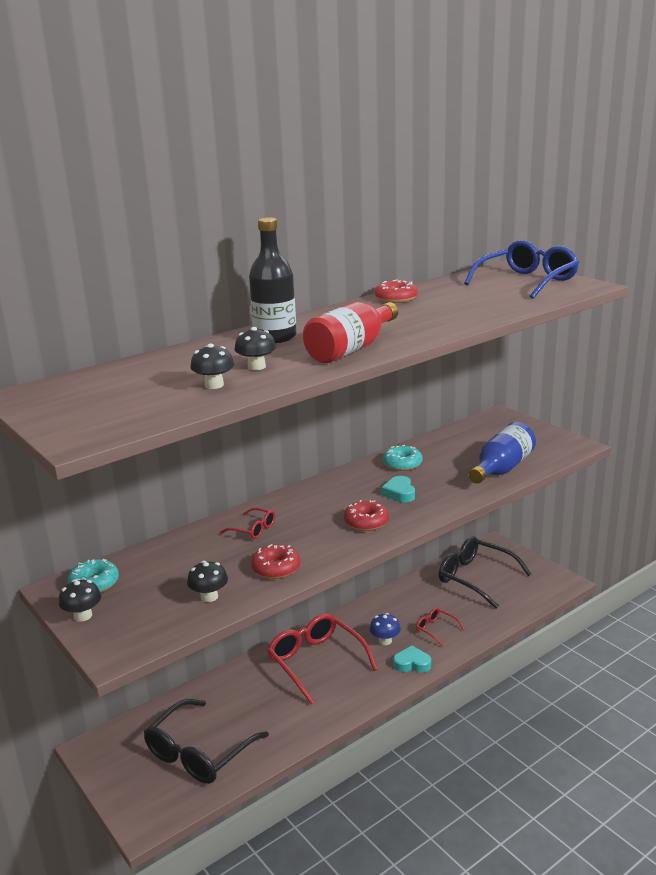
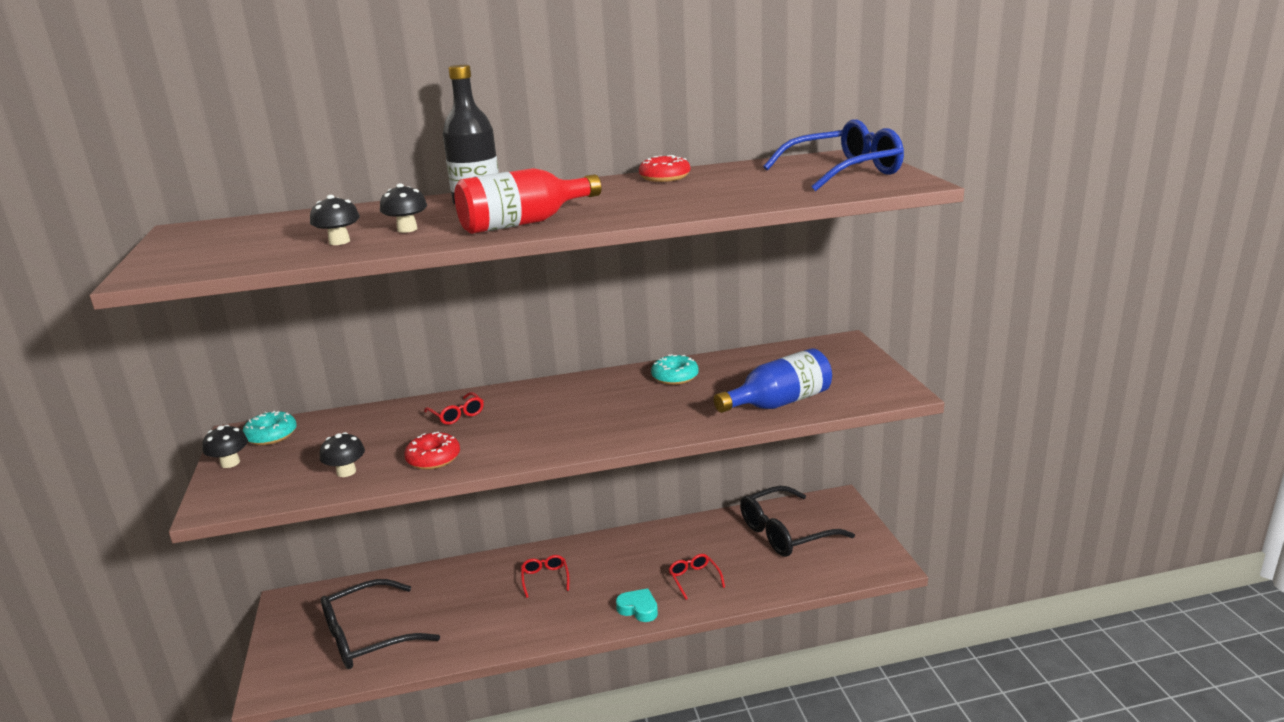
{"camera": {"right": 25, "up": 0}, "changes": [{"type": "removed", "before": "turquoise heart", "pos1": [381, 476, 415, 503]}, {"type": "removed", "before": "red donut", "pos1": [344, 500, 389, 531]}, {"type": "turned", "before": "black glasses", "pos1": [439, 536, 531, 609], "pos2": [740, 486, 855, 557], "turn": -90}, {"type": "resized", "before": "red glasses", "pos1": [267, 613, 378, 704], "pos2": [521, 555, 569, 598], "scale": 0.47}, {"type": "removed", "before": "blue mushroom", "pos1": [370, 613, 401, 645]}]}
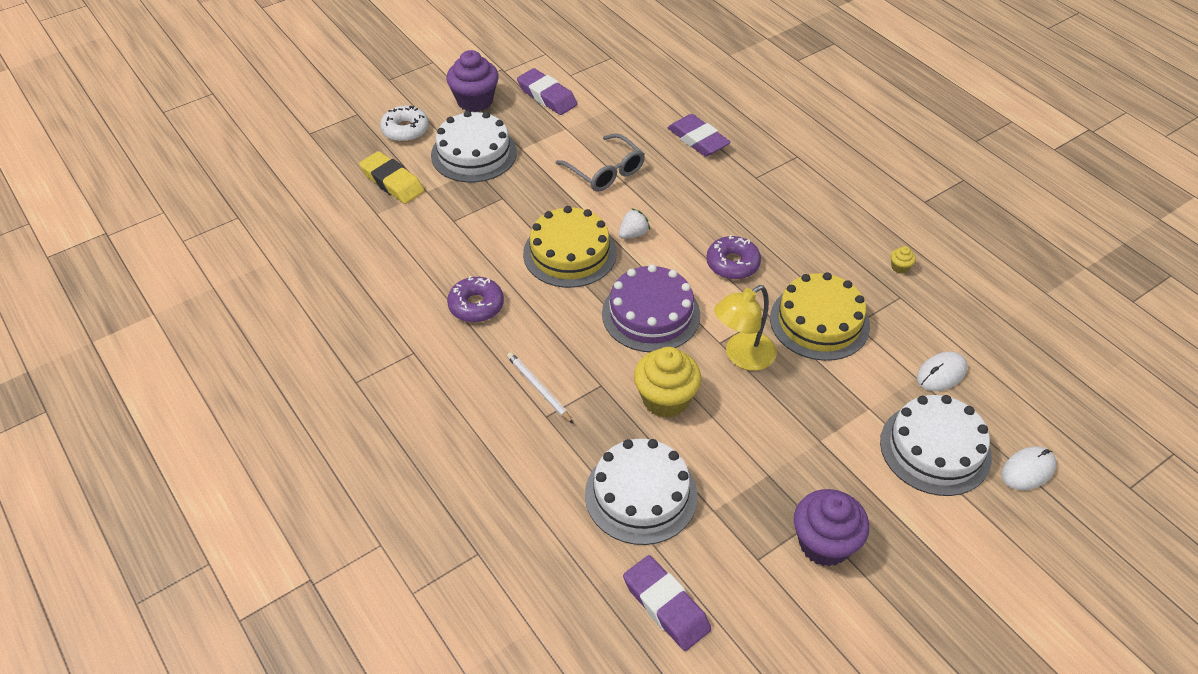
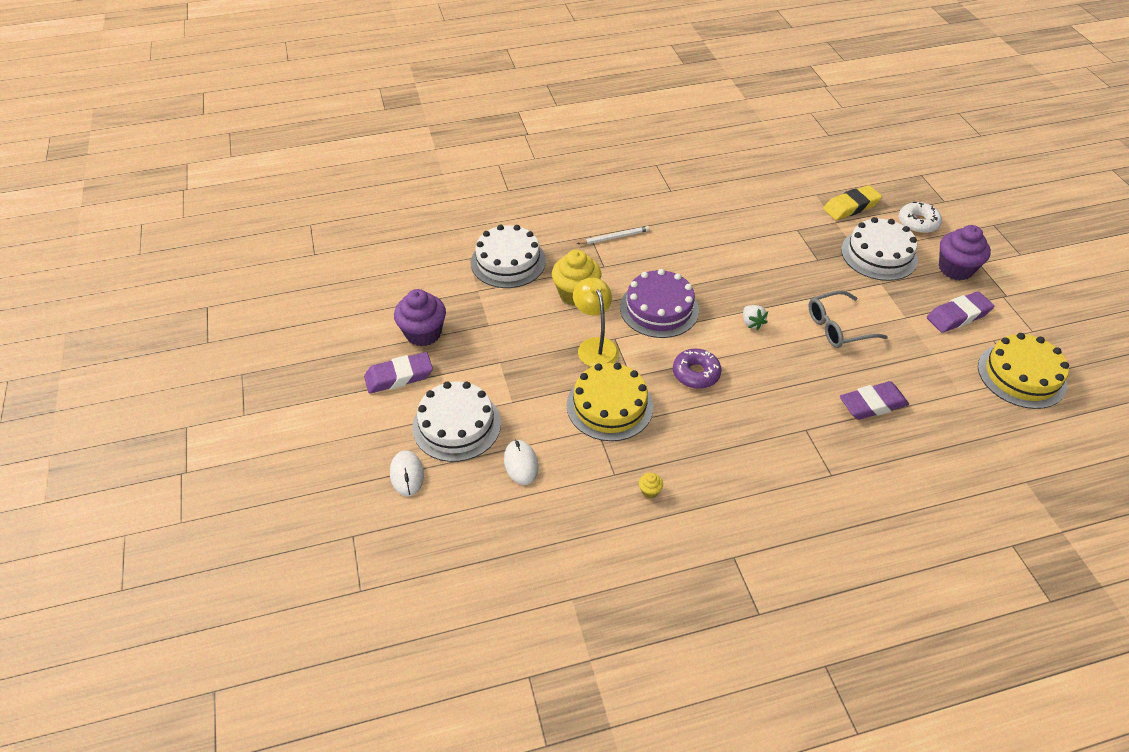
{"camera": {"right": 110, "up": 0}, "changes": [{"type": "moved", "before": "yellow cake", "pos1": [523, 206, 617, 288], "pos2": [978, 333, 1069, 409]}, {"type": "removed", "before": "purple donut", "pos1": [447, 276, 504, 322]}, {"type": "moved", "before": "purple eraser", "pos1": [623, 555, 711, 651], "pos2": [364, 352, 433, 394]}]}
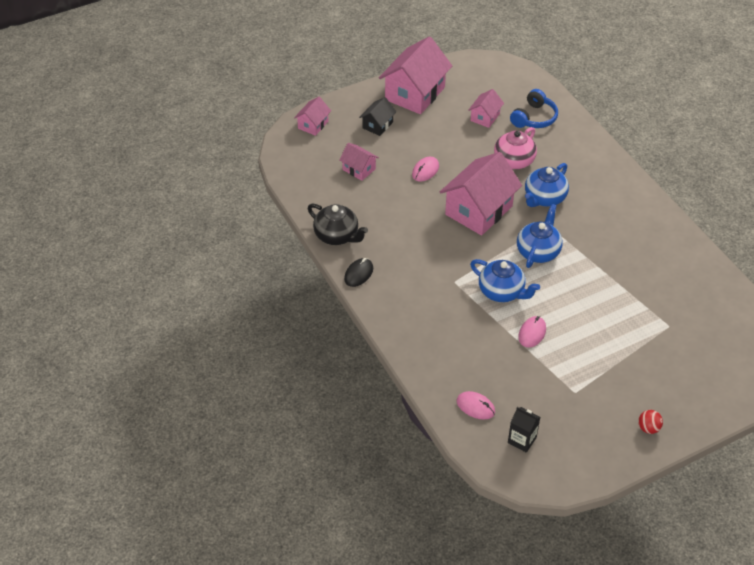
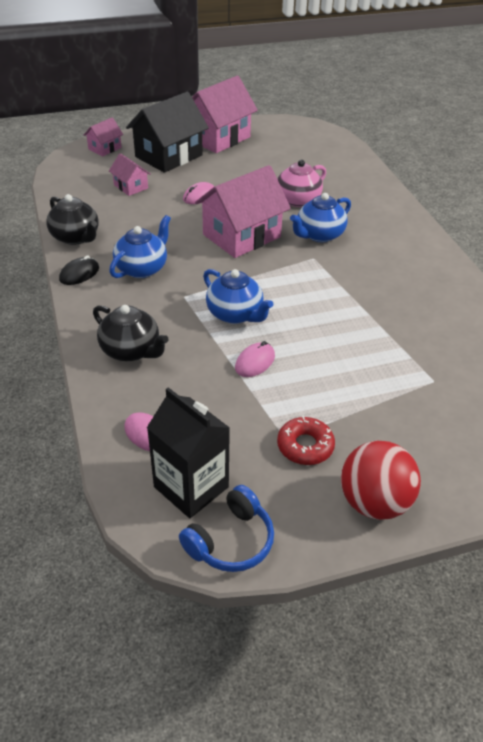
{"camera": {"right": 10, "up": -5}, "changes": [{"type": "removed", "before": "pink house", "pos1": [468, 89, 504, 128]}, {"type": "moved", "before": "blue headphones", "pos1": [510, 89, 558, 128], "pos2": [179, 485, 274, 572]}, {"type": "resized", "before": "black house", "pos1": [359, 97, 396, 136], "pos2": [126, 92, 209, 173], "scale": 2.02}, {"type": "moved", "before": "blue teapot", "pos1": [517, 204, 563, 268], "pos2": [109, 215, 171, 278]}, {"type": "resized", "before": "black carton", "pos1": [508, 407, 540, 453], "pos2": [147, 387, 230, 518], "scale": 1.76}, {"type": "resized", "before": "red ball", "pos1": [638, 410, 663, 434], "pos2": [341, 441, 421, 520], "scale": 2.2}, {"type": "added", "after": "black teapot", "pos2": [93, 305, 169, 361]}, {"type": "added", "after": "red donut", "pos2": [277, 416, 335, 465]}]}
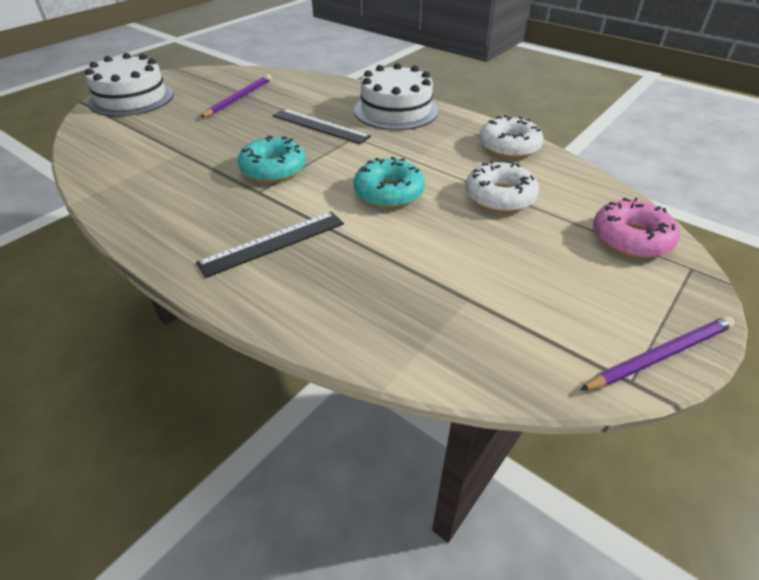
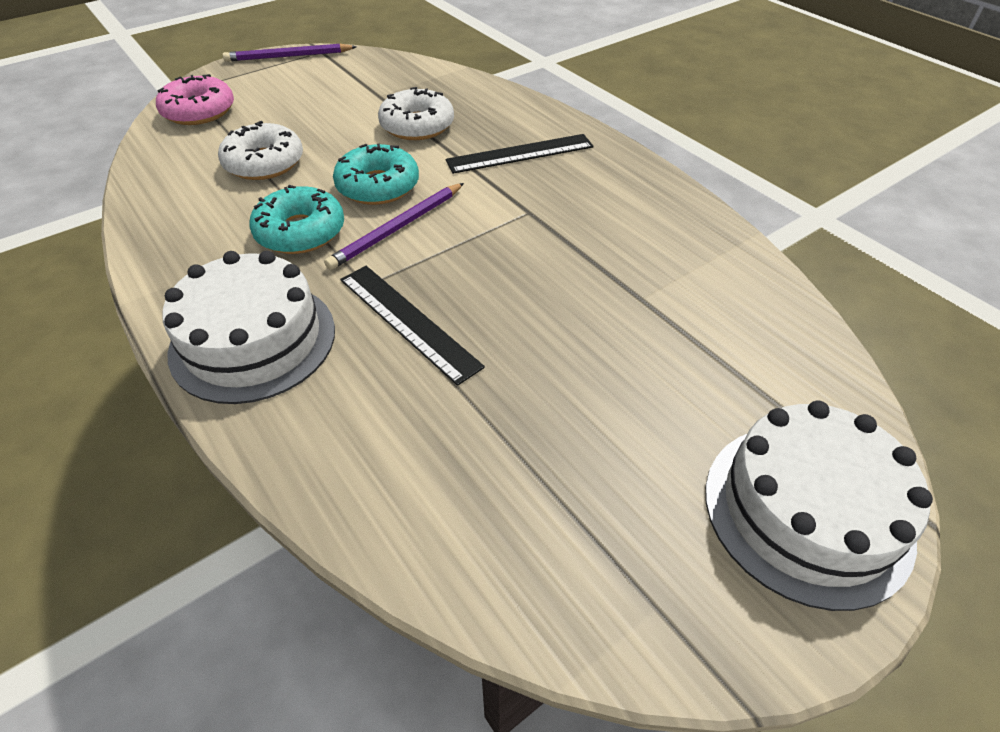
{"camera": {"right": -165, "up": 5}, "changes": [{"type": "moved", "before": "purple pencil", "pos1": [200, 74, 272, 118], "pos2": [324, 183, 464, 270]}, {"type": "moved", "before": "white donut", "pos1": [479, 115, 543, 158], "pos2": [378, 87, 454, 140]}, {"type": "moved", "before": "turquoise donut", "pos1": [238, 136, 306, 183], "pos2": [249, 185, 344, 254]}]}
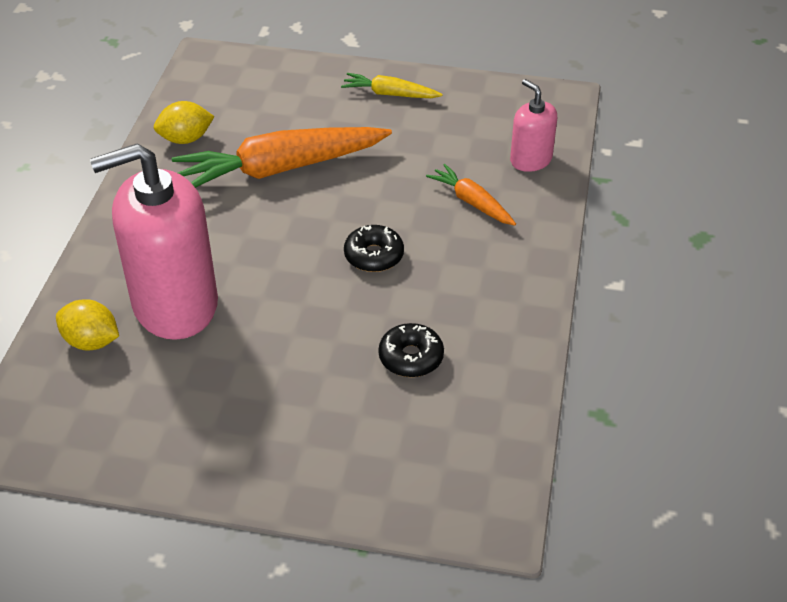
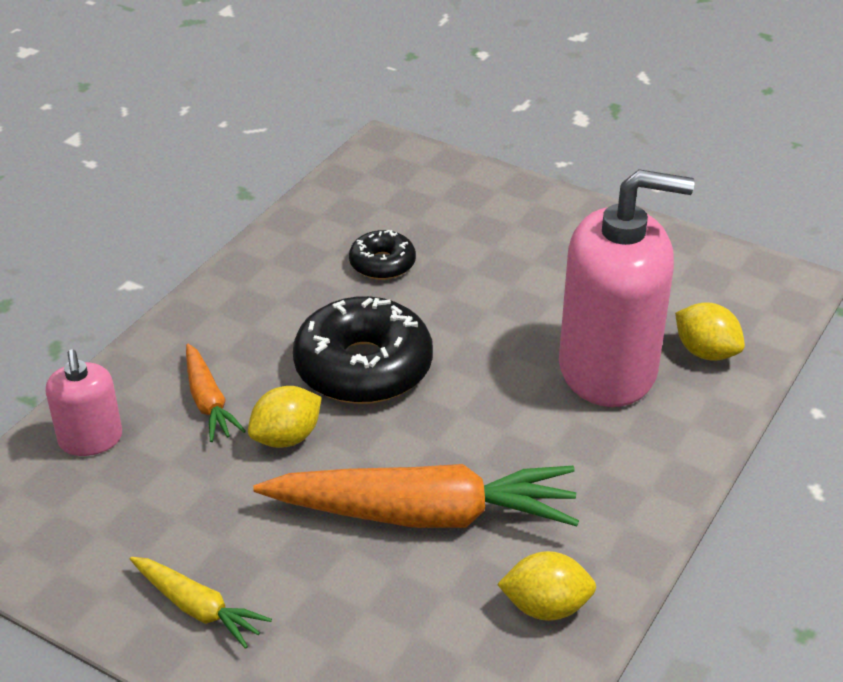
{"camera": {"right": -160, "up": -5}, "changes": [{"type": "resized", "before": "black donut", "pos1": [344, 225, 404, 272], "pos2": [293, 296, 433, 404], "scale": 1.91}, {"type": "added", "after": "yellow lemon", "pos2": [248, 386, 322, 448]}]}
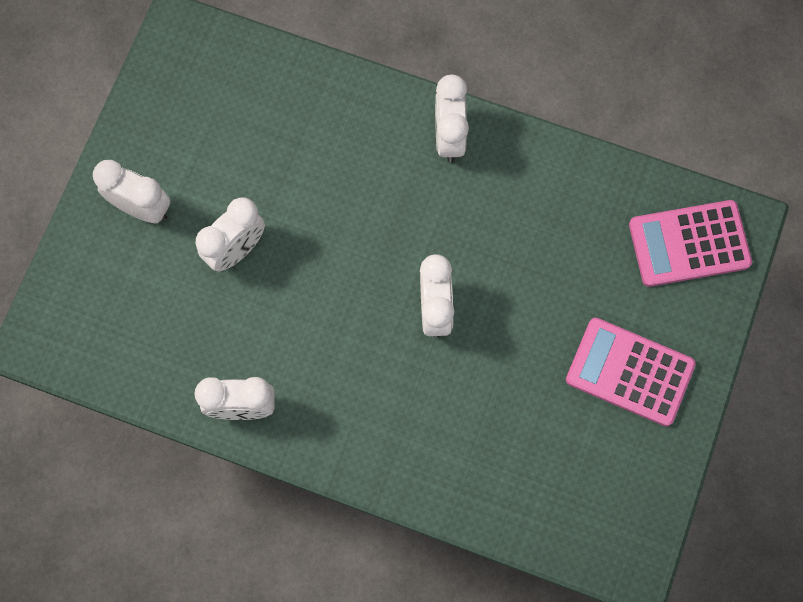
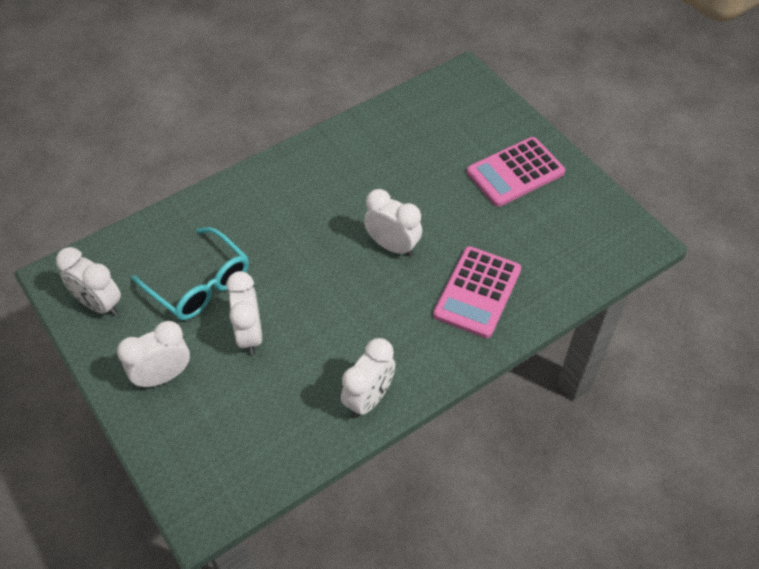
{"camera": {"right": -55, "up": -20}, "changes": [{"type": "moved", "before": "white clock", "pos1": [435, 75, 469, 163], "pos2": [56, 247, 121, 316]}, {"type": "moved", "before": "pink calculator", "pos1": [629, 200, 752, 287], "pos2": [433, 246, 521, 338]}, {"type": "added", "after": "turquoise glasses", "pos2": [132, 227, 249, 320]}]}
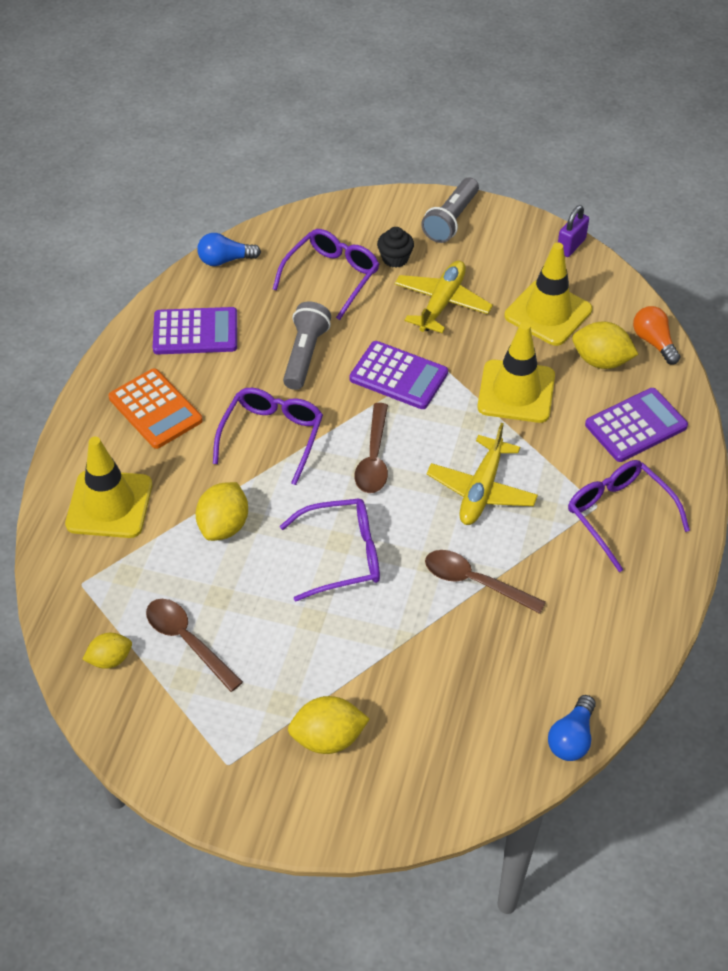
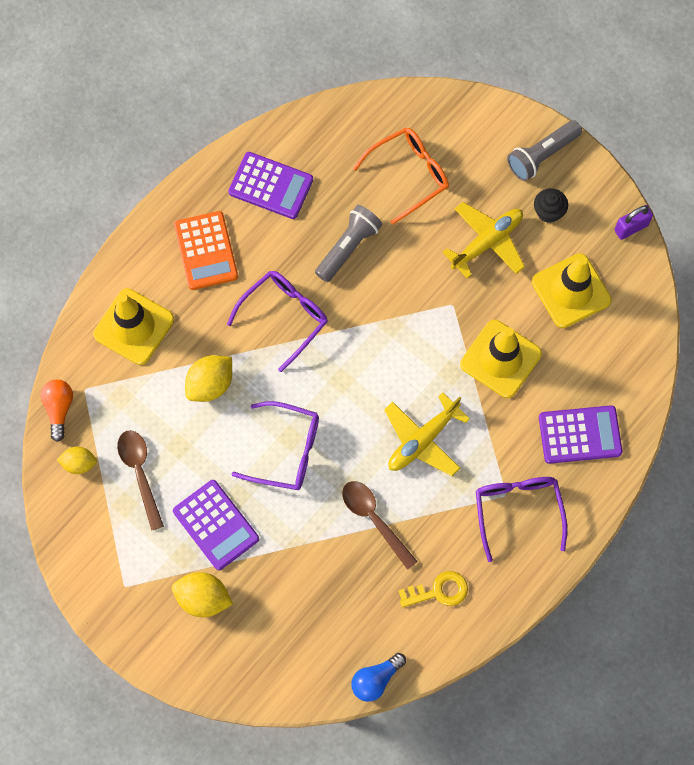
{"camera": {"right": 25, "up": 20}, "changes": [{"type": "moved", "before": "black cupcake", "pos1": [377, 227, 414, 268], "pos2": [534, 188, 568, 223]}, {"type": "recoloured", "before": "purple glasses", "after": "orange glasses", "pos1": [273, 229, 379, 320], "pos2": [353, 128, 449, 224]}, {"type": "removed", "before": "blue light bulb", "pos1": [197, 233, 261, 266]}, {"type": "moved", "before": "orange light bulb", "pos1": [633, 306, 680, 365], "pos2": [41, 379, 73, 442]}, {"type": "removed", "before": "yellow lemon", "pos1": [572, 322, 639, 369]}, {"type": "moved", "before": "purple calculator", "pos1": [349, 341, 448, 409], "pos2": [173, 480, 259, 570]}, {"type": "removed", "before": "brown spoon", "pos1": [355, 403, 388, 493]}, {"type": "added", "after": "yellow key", "pos2": [399, 571, 468, 608]}]}
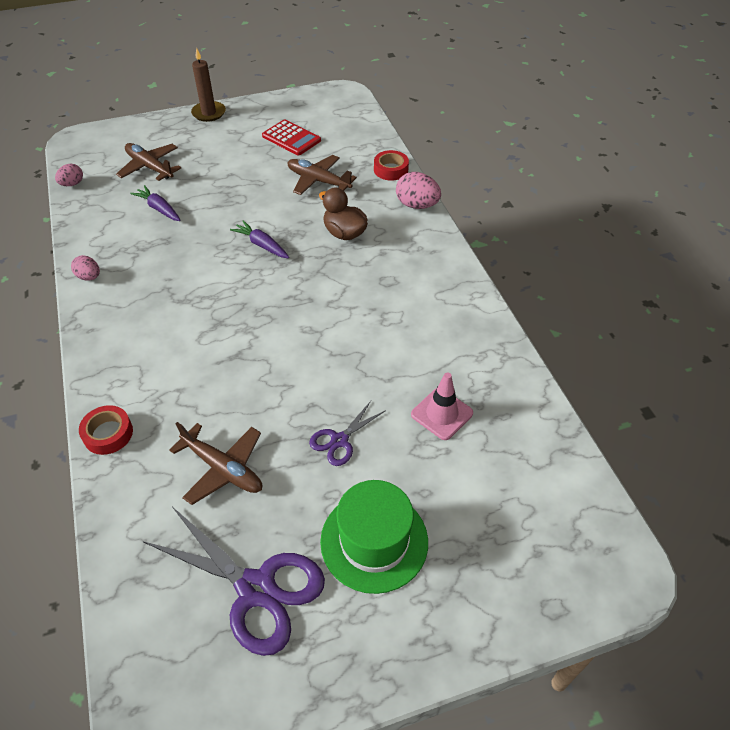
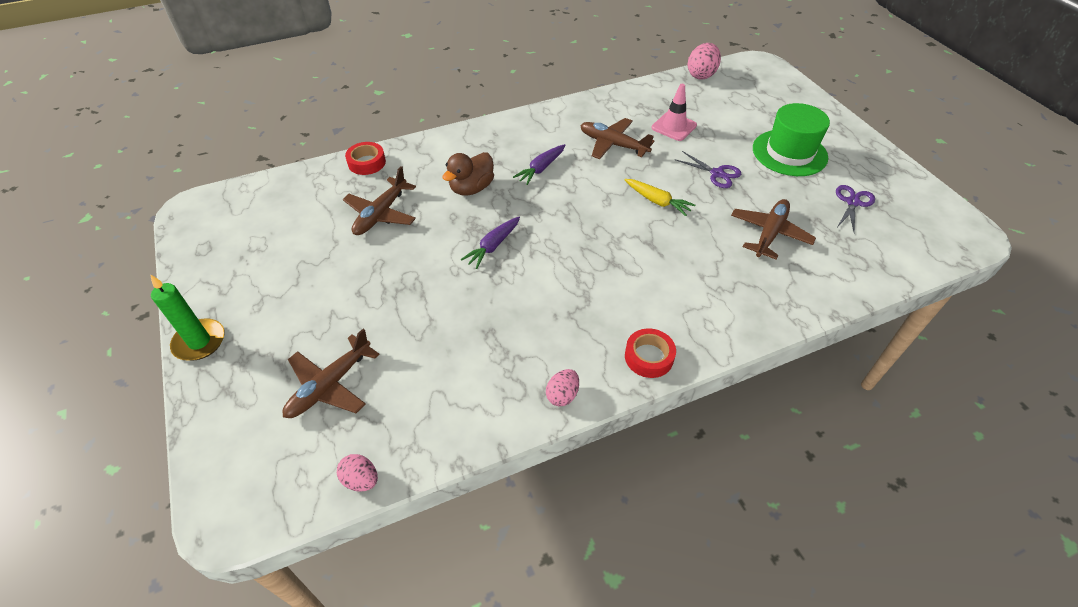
{"camera": {"right": -95, "up": 0}, "changes": [{"type": "recoloured", "before": "brown candle", "after": "green candle", "pos1": [191, 48, 226, 122], "pos2": [150, 274, 225, 361]}, {"type": "removed", "before": "red calculator", "pos1": [262, 120, 321, 155]}, {"type": "moved", "before": "pink egg", "pos1": [396, 172, 441, 209], "pos2": [687, 43, 721, 80]}, {"type": "moved", "before": "purple carrot", "pos1": [130, 185, 181, 221], "pos2": [513, 144, 566, 185]}, {"type": "moved", "before": "red tape", "pos1": [79, 405, 133, 455], "pos2": [625, 328, 676, 378]}, {"type": "resized", "before": "purple scissors", "pos1": [144, 508, 325, 656], "pos2": [836, 185, 875, 233], "scale": 0.51}, {"type": "added", "after": "brown plane", "pos2": [580, 118, 654, 159]}, {"type": "added", "after": "yellow carrot", "pos2": [625, 179, 695, 216]}]}
